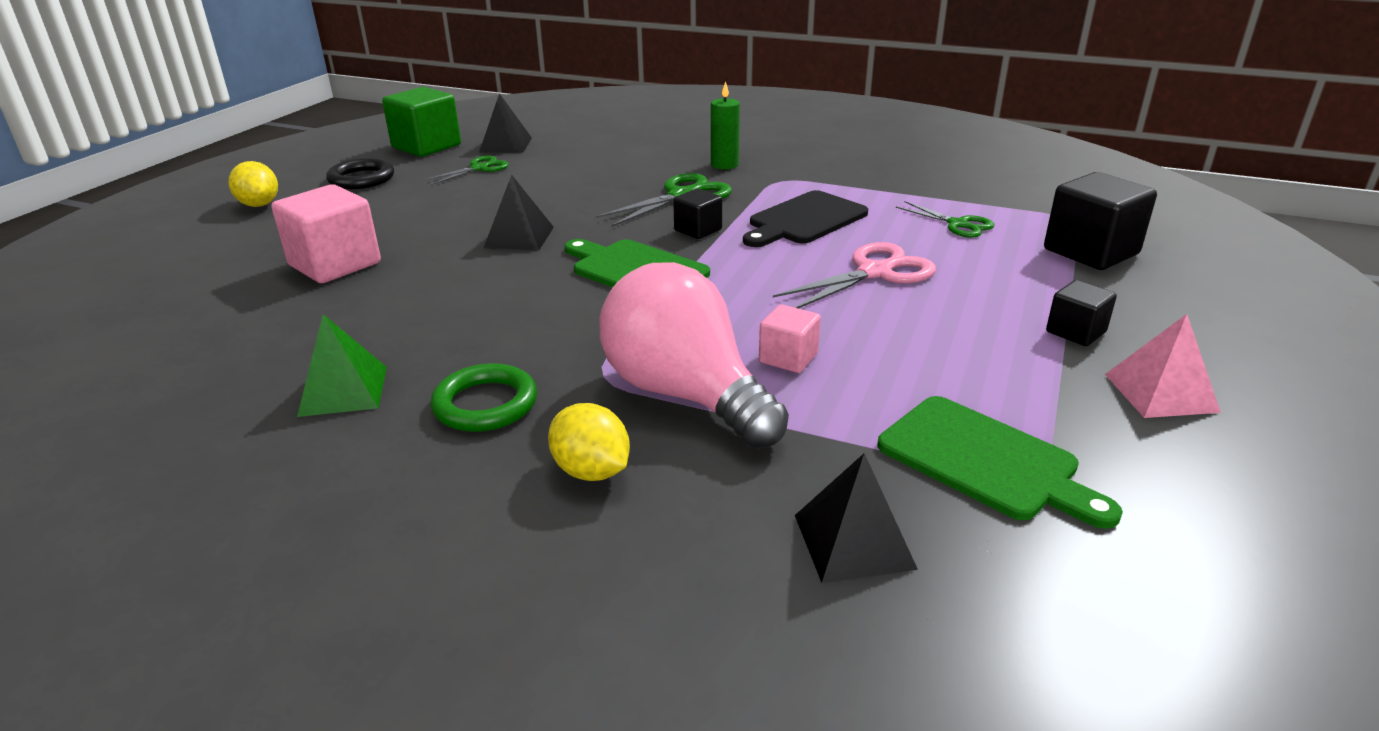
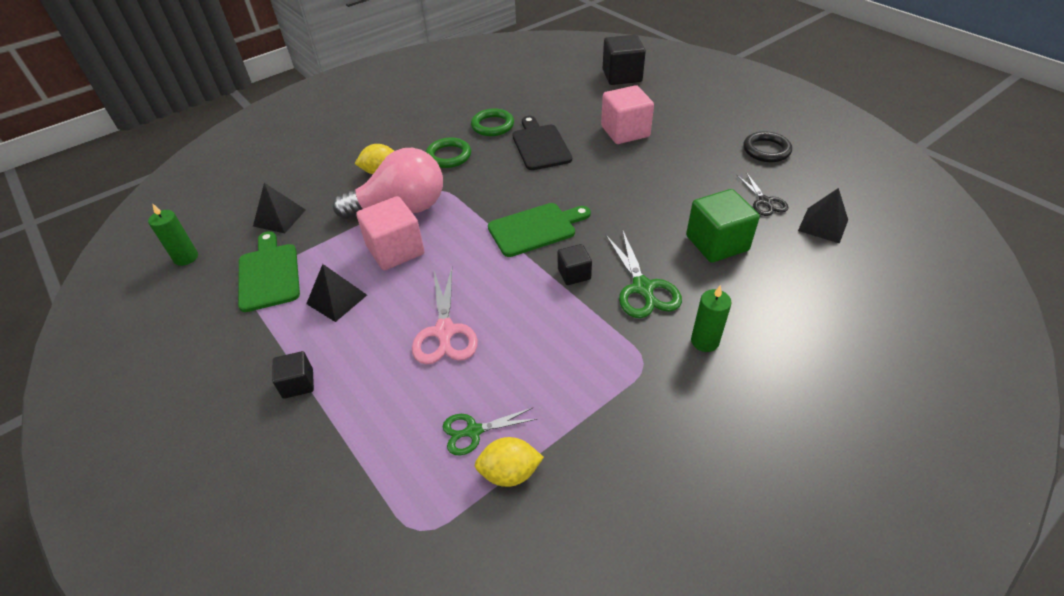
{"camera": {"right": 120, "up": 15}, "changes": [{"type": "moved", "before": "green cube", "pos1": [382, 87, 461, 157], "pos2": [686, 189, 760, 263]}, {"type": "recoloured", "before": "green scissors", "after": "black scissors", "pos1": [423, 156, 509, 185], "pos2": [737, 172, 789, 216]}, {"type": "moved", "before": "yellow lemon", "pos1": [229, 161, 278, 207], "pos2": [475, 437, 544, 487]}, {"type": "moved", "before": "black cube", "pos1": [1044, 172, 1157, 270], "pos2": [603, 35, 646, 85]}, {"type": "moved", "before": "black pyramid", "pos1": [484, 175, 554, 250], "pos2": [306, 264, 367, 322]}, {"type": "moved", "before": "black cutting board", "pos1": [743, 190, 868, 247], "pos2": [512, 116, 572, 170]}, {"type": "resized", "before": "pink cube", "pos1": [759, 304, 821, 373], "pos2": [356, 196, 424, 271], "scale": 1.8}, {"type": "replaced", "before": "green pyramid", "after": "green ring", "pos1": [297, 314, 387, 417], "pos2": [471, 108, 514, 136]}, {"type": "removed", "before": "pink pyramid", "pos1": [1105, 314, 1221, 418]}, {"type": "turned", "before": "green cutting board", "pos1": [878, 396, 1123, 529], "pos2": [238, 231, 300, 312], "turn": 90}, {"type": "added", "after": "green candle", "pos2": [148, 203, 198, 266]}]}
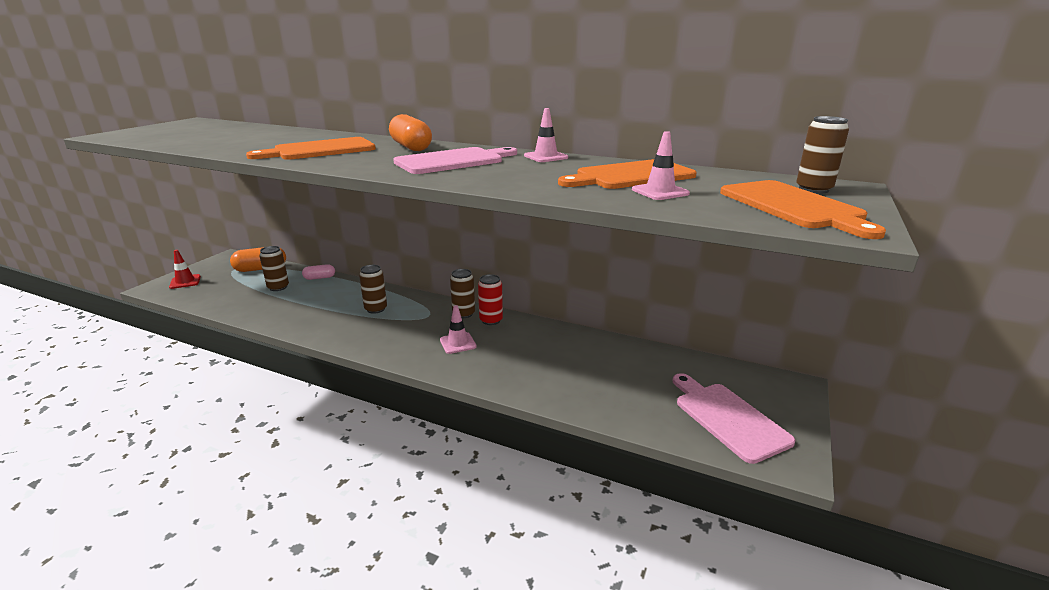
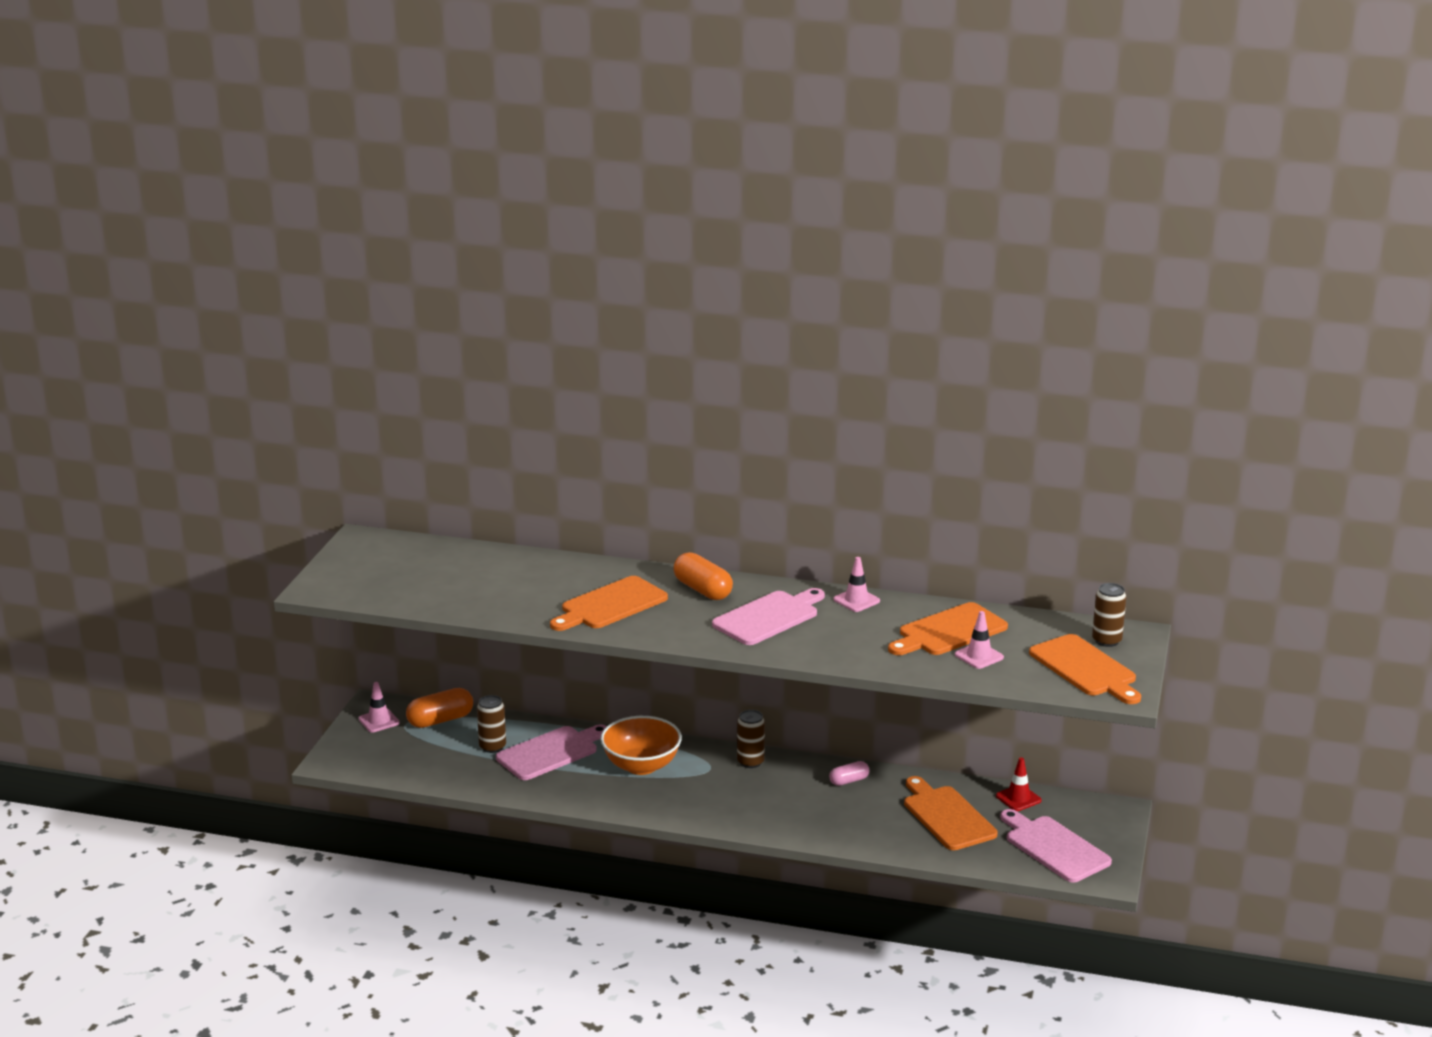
{"camera": {"right": -10, "up": 0}, "changes": [{"type": "moved", "before": "red traffic cone", "pos1": [169, 250, 201, 289], "pos2": [996, 757, 1042, 811]}, {"type": "moved", "before": "pink capsule", "pos1": [302, 264, 335, 280], "pos2": [829, 761, 869, 786]}, {"type": "replaced", "before": "brown can", "after": "orange bowl", "pos1": [359, 265, 387, 314], "pos2": [600, 716, 682, 775]}, {"type": "removed", "before": "red can", "pos1": [478, 274, 503, 325]}, {"type": "moved", "before": "pink traffic cone", "pos1": [440, 305, 476, 354], "pos2": [359, 682, 400, 733]}, {"type": "added", "after": "pink cutting board", "pos2": [496, 724, 607, 780]}, {"type": "added", "after": "orange cutting board", "pos2": [904, 776, 998, 850]}]}
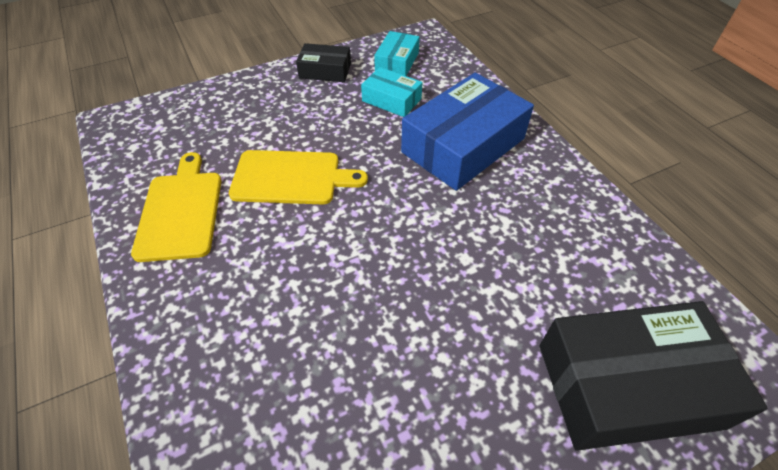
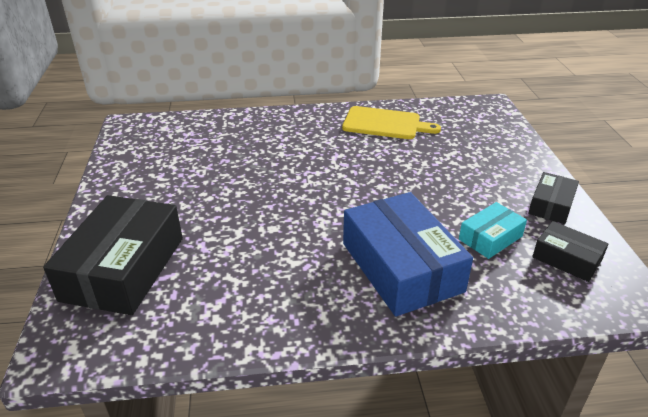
{"camera": {"right": 110, "up": -15}, "changes": [{"type": "recoloured", "before": "turquoise box", "after": "black box", "pos1": [374, 31, 420, 76], "pos2": [532, 221, 608, 282]}, {"type": "removed", "before": "yellow cutting board", "pos1": [229, 150, 368, 204]}]}
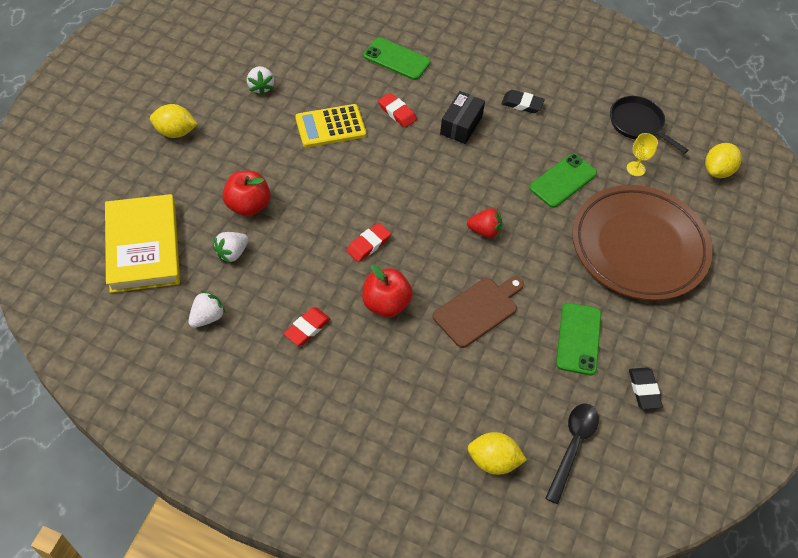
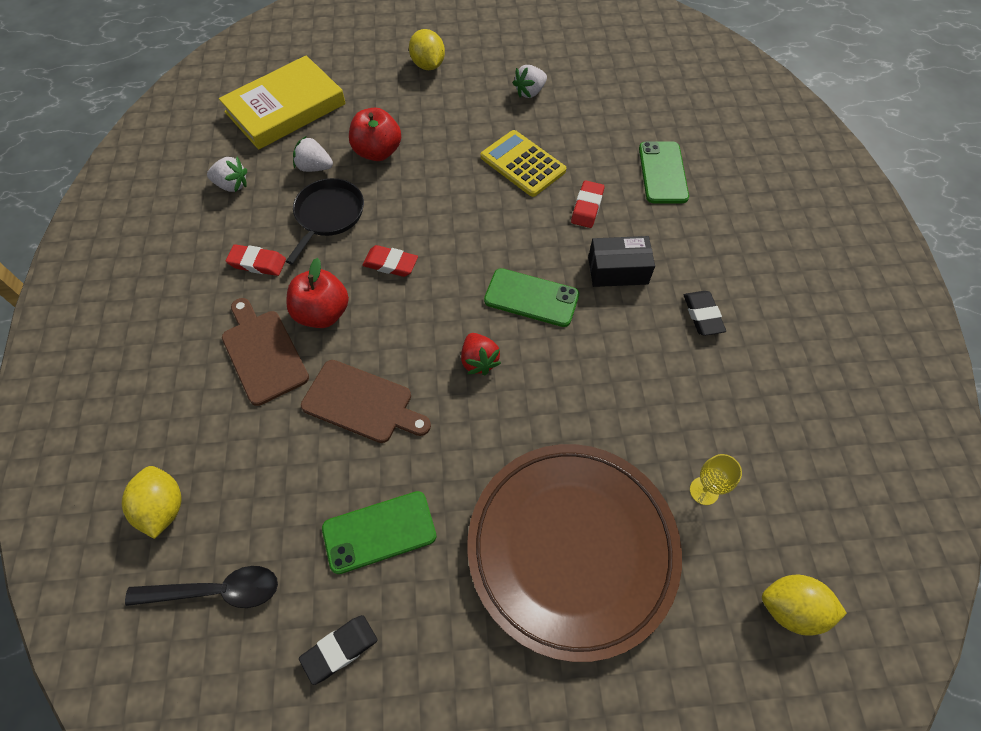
{"camera": {"right": 65, "up": 5}, "changes": [{"type": "moved", "before": "black pan", "pos1": [610, 96, 688, 154], "pos2": [286, 178, 364, 264]}, {"type": "moved", "before": "green phone", "pos1": [529, 154, 597, 208], "pos2": [484, 268, 579, 327]}, {"type": "added", "after": "brown cutting board", "pos2": [222, 298, 309, 406]}]}
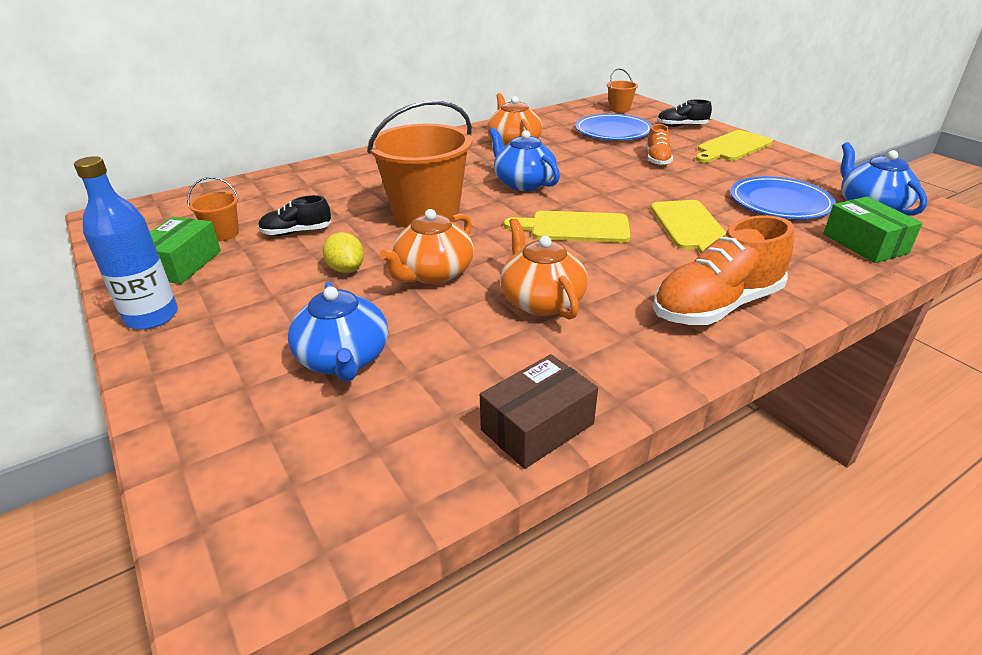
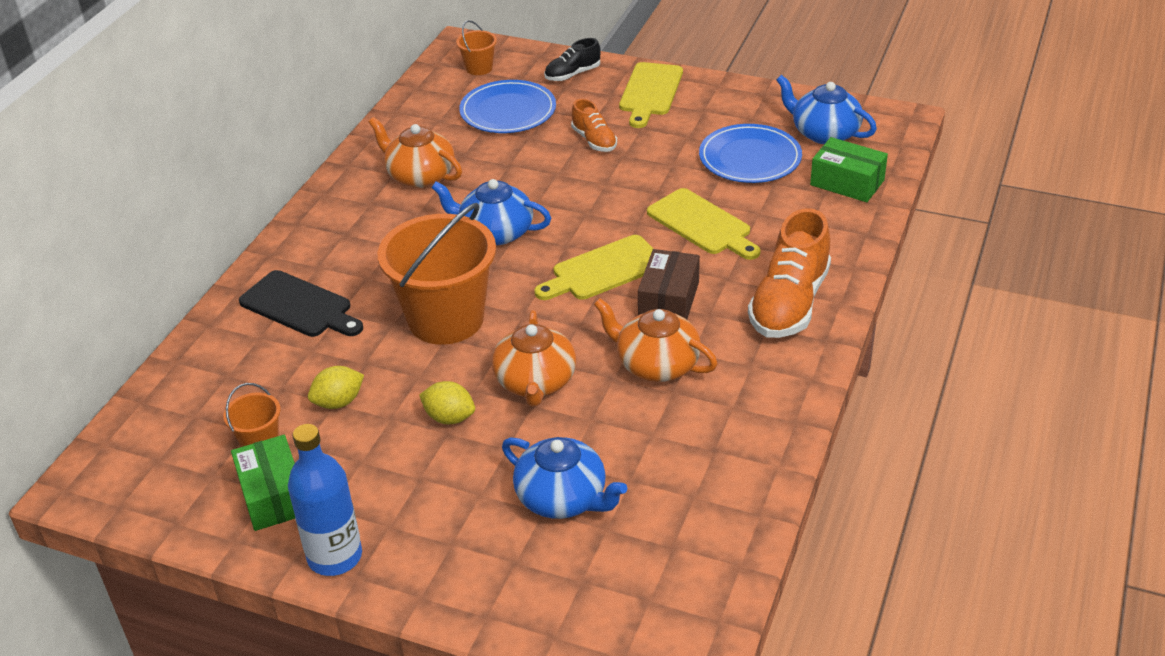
{"camera": {"right": -35, "up": 5}, "changes": [{"type": "replaced", "before": "black shoe", "after": "yellow lemon", "pos1": [258, 195, 331, 236], "pos2": [308, 366, 364, 409]}, {"type": "moved", "before": "brown box", "pos1": [480, 354, 598, 469], "pos2": [638, 249, 700, 320]}, {"type": "added", "after": "black cutting board", "pos2": [239, 270, 363, 337]}]}
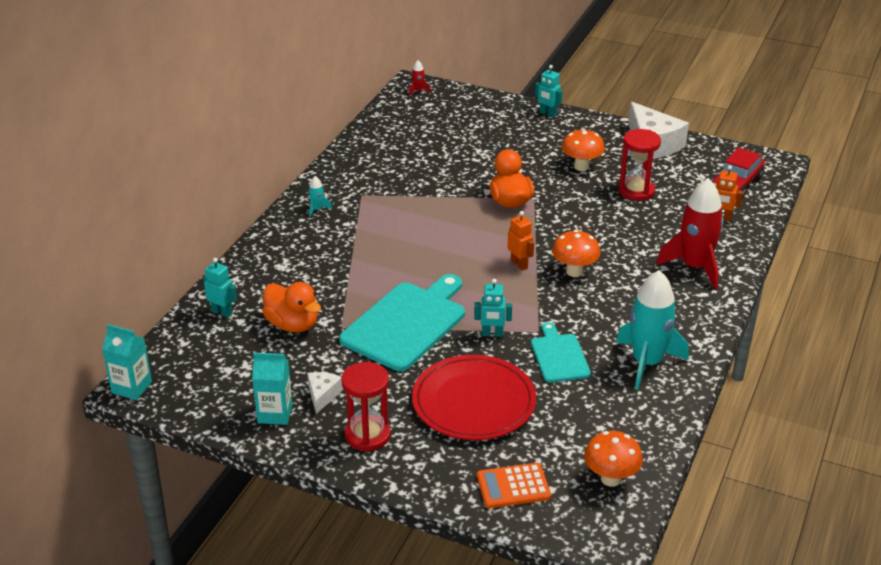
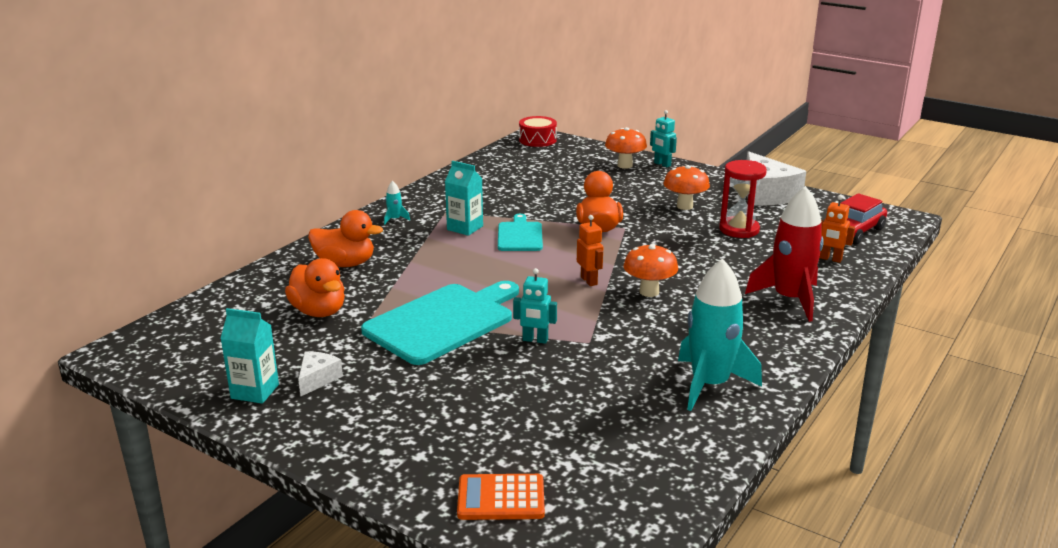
{"camera": {"right": 10, "up": -10}, "changes": [{"type": "replaced", "before": "red rocket", "after": "red drum", "pos1": [409, 60, 431, 96], "pos2": [519, 116, 557, 147]}, {"type": "removed", "before": "turquoise robot", "pos1": [203, 258, 237, 318]}, {"type": "moved", "before": "turquoise cutting board", "pos1": [531, 322, 591, 382], "pos2": [498, 214, 543, 251]}, {"type": "moved", "before": "turquoise carton", "pos1": [102, 324, 152, 400], "pos2": [445, 161, 483, 236]}, {"type": "removed", "before": "red plate", "pos1": [412, 355, 536, 440]}, {"type": "removed", "before": "red hourglass", "pos1": [341, 362, 391, 452]}, {"type": "moved", "before": "orange mushroom", "pos1": [584, 431, 643, 487], "pos2": [605, 127, 647, 169]}, {"type": "added", "after": "orange duck", "pos2": [308, 210, 383, 267]}]}
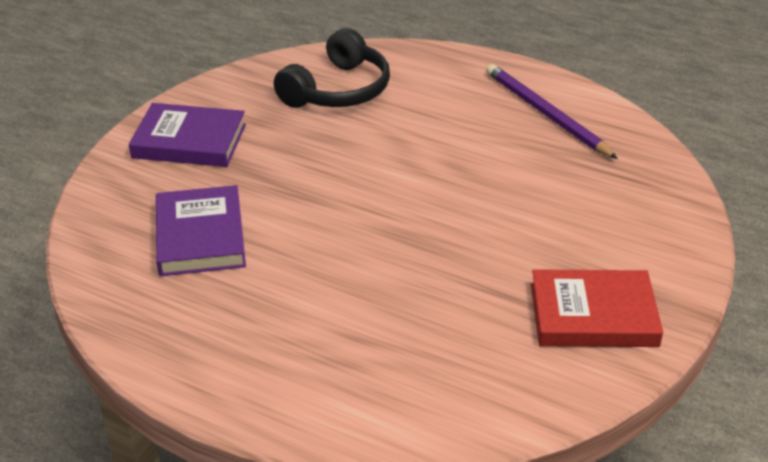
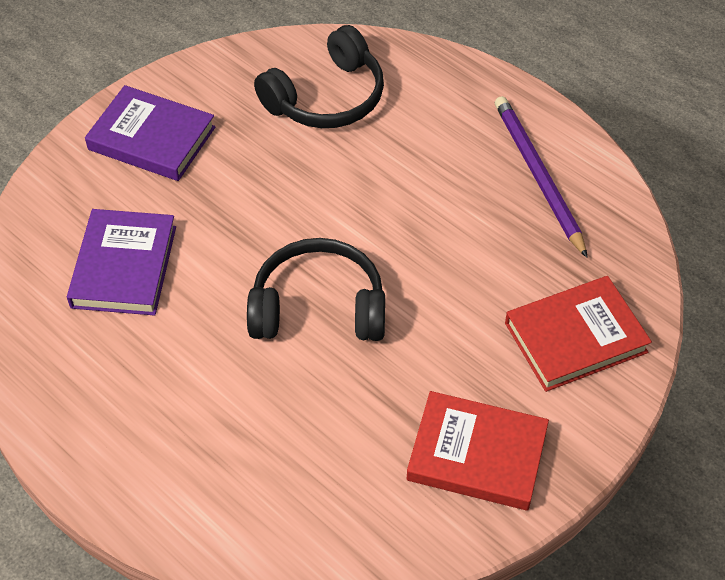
{"camera": {"right": 15, "up": 15}, "changes": [{"type": "added", "after": "black headphones", "pos2": [247, 238, 385, 341]}, {"type": "added", "after": "red book", "pos2": [505, 276, 652, 392]}]}
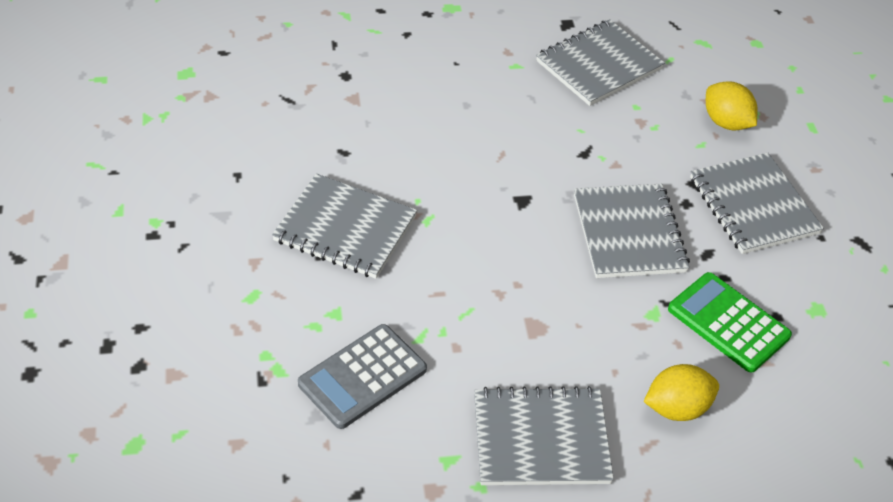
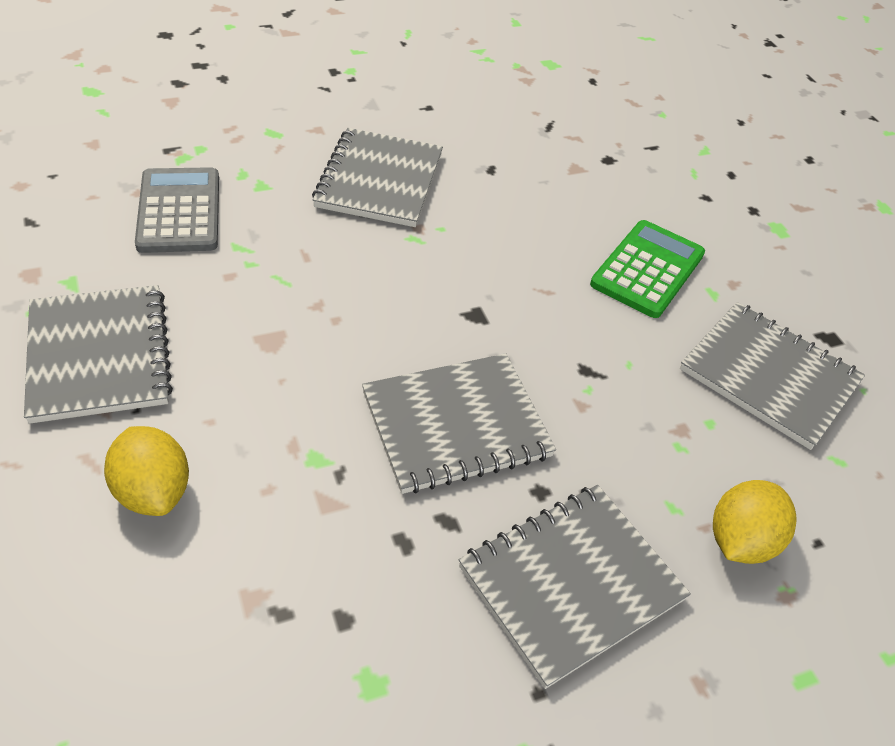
{"camera": {"right": 75, "up": 0}, "changes": [{"type": "moved", "before": "green calculator", "pos1": [668, 272, 792, 373], "pos2": [590, 220, 705, 318]}, {"type": "turned", "before": "grey calculator", "pos1": [298, 324, 427, 429], "pos2": [135, 167, 219, 253], "turn": 45}]}
